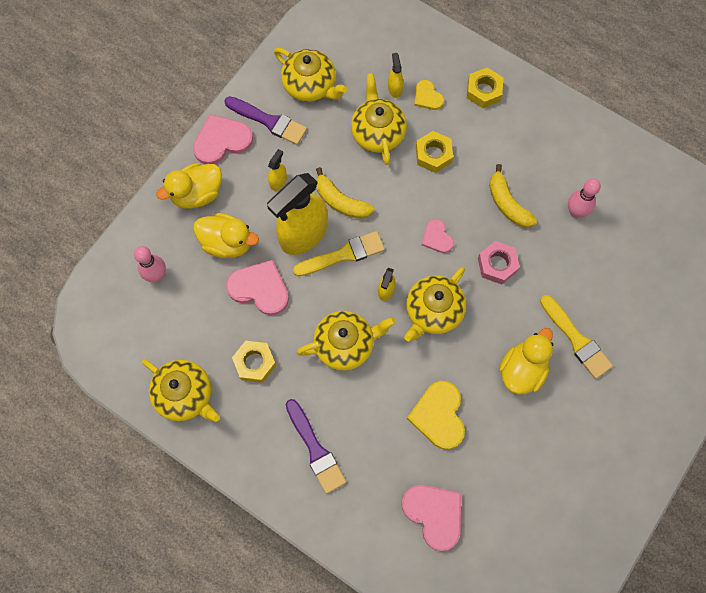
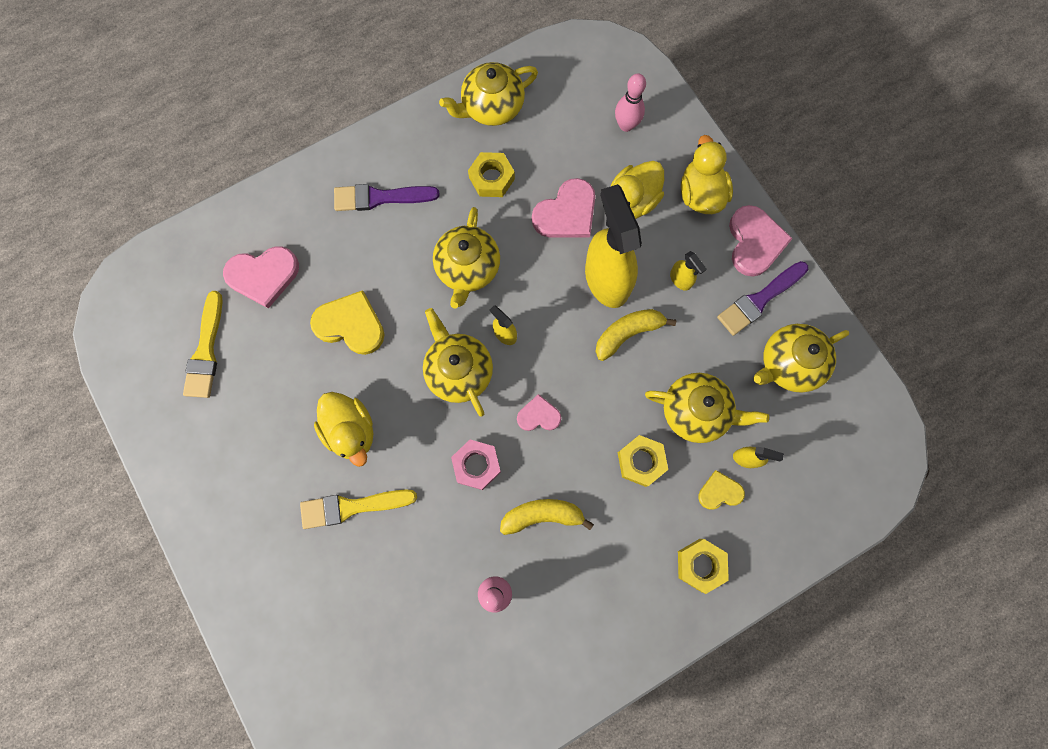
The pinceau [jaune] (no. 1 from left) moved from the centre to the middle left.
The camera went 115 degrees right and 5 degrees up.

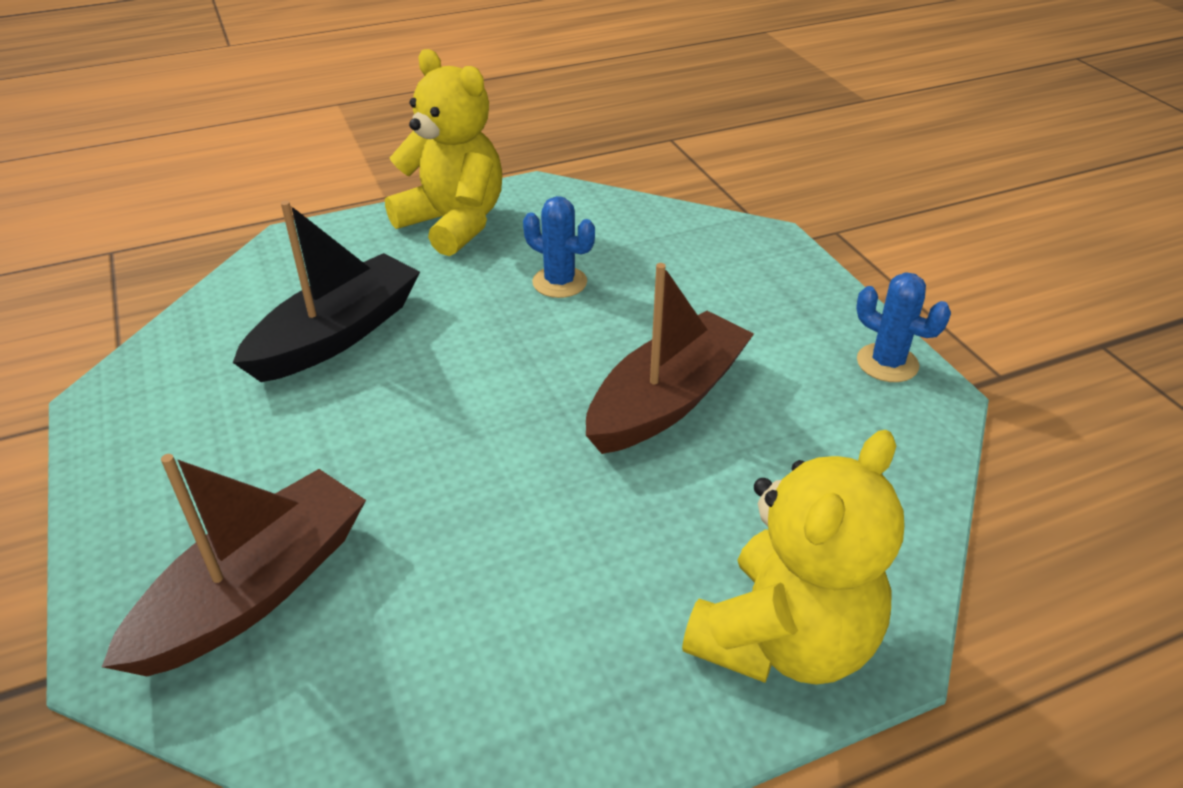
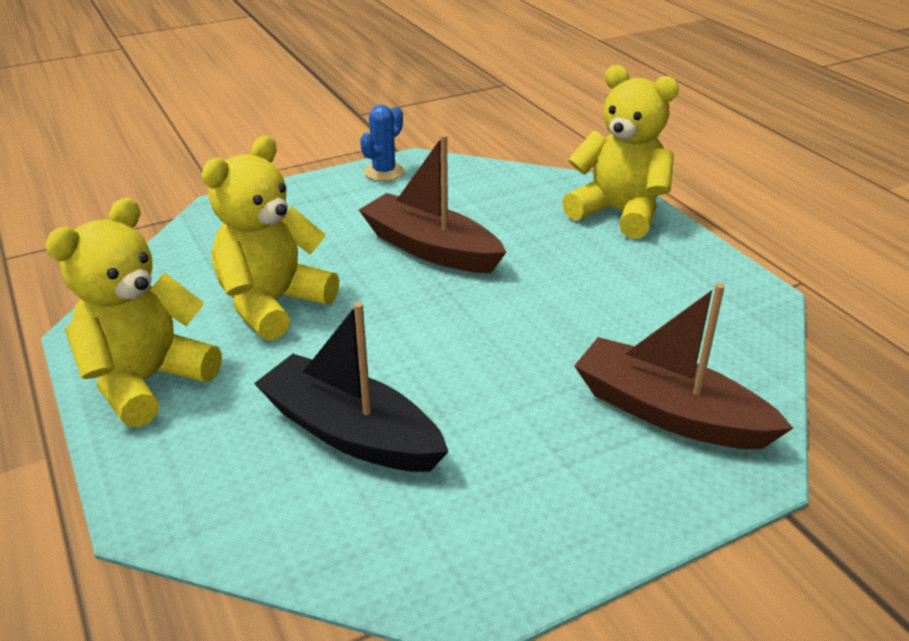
The cactus [bleu] (no. 1 from left) at the top centre was replaced by the ours en peluche [jaune] (no. 2 from left) at the middle left.
The camera went 95 degrees left and 5 degrees down.

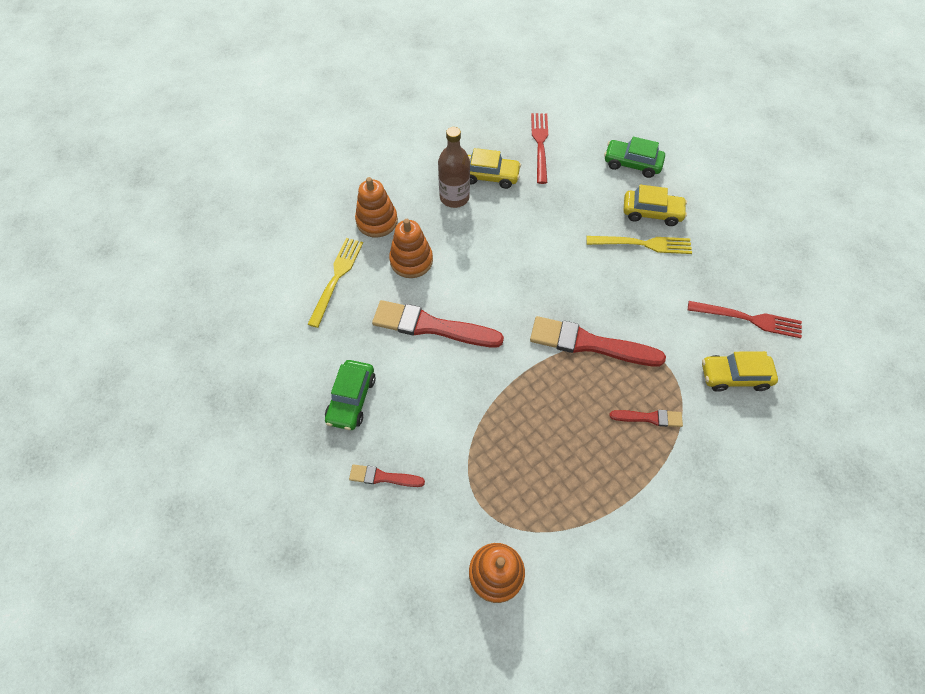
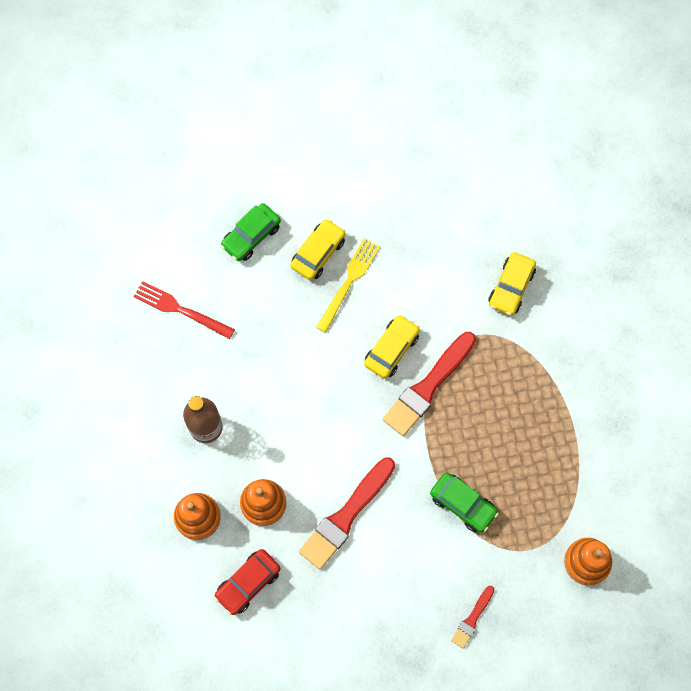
The fourchette [jaune] (no. 1 from left) at the centre was replaced by the voiture [rouge] at the bottom centre.
The voiture [vert] (no. 1 from left in the first image) moved from the centre to the bottom right.
The voiture [jaune] (no. 1 from left in the first image) moved from the top centre to the centre.
The pinceau [rouge] (no. 4 from left) at the middle right disappeared.
The fourchette [rouge] (no. 2 from left) at the middle right disappeared.
The camera went 65 degrees left and 10 degrees up.

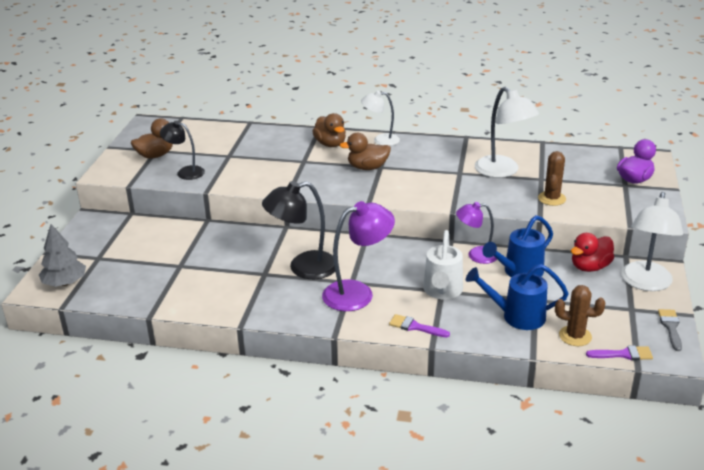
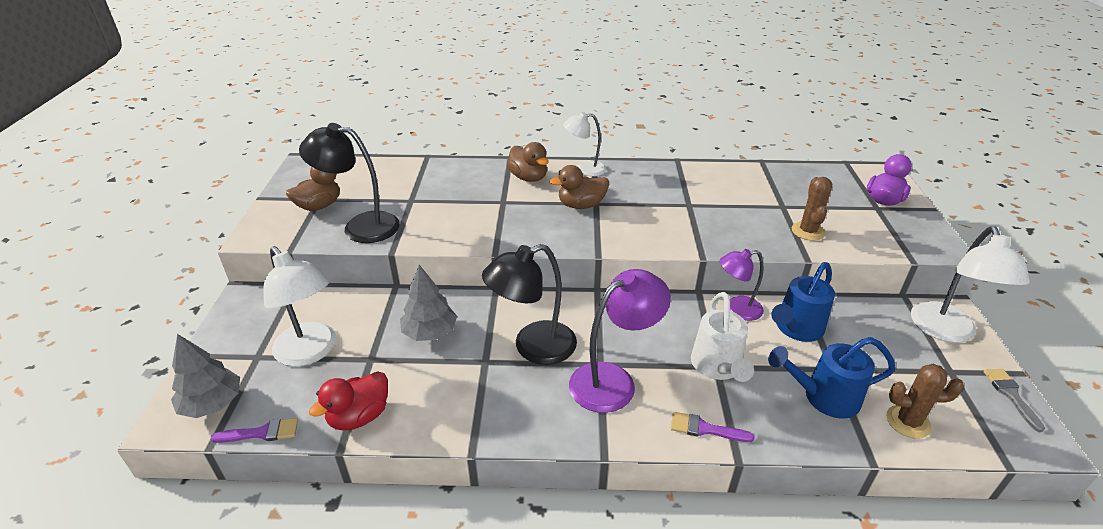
The lampe [noir] (no. 1 from left) at the top left changed to 1.59 times the size.
The lampe [blanc] (no. 2 from left in the first image) moved from the top right to the middle left.
The canard [rouge] moved from the middle right to the bottom left.
The pinceau [violet] (no. 2 from left in the first image) moved from the bottom right to the bottom left.
The arbre [gris] (no. 2 from left) at the centre appeared.
The camera went 10 degrees left and 5 degrees up.

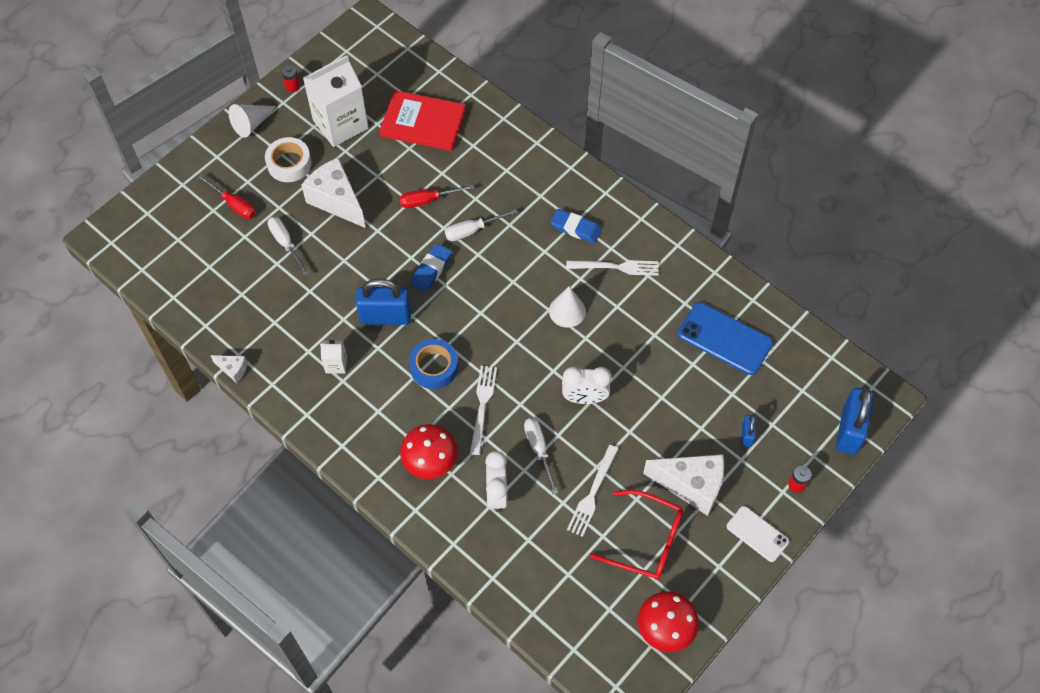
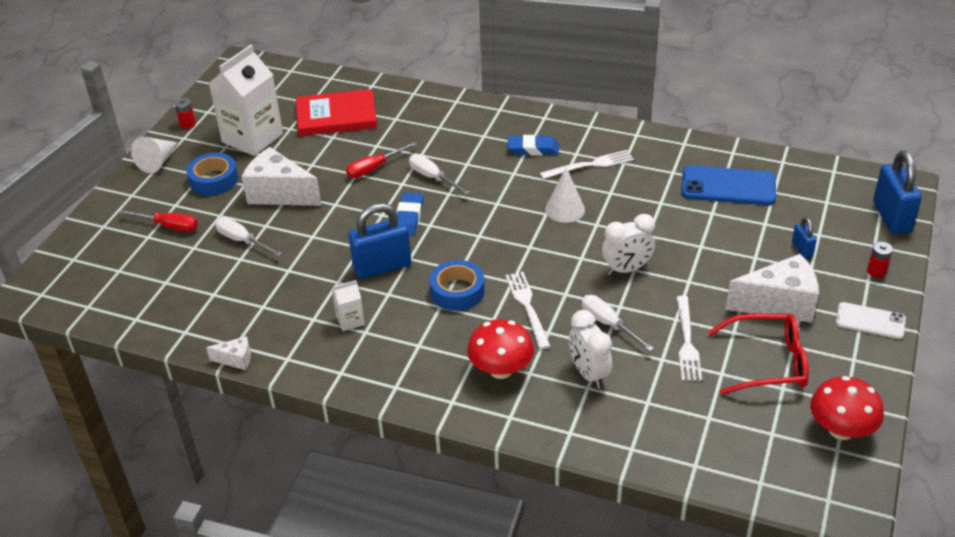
The ruban adhésif [blanc] at the top left became the ruban adhésif [bleu] (no. 1 from left) at the top left.
The tournevis [blanc] (no. 2 from left) at the top centre turned 90 degrees clockwise.
The camera went 20 degrees left and 20 degrees down.

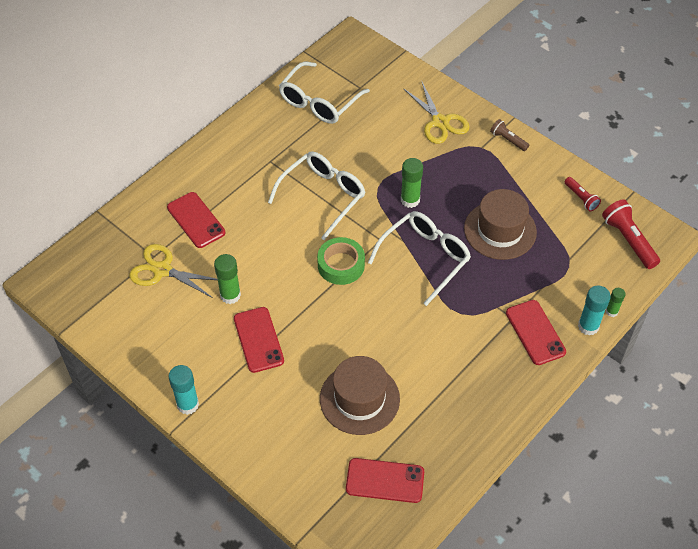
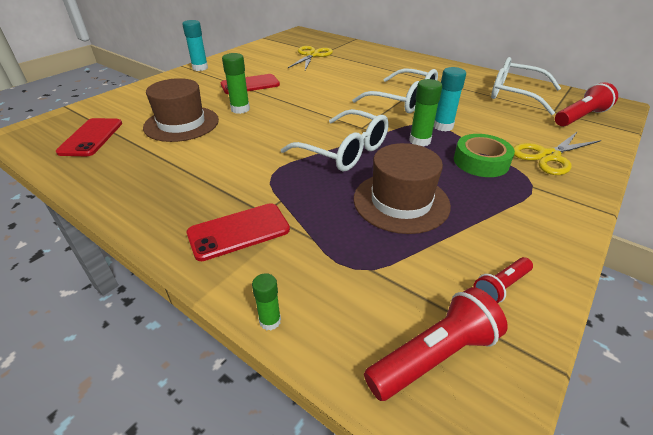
The téléphone [rouge] (no. 1 from left) at the middle left disappeared.
The bâton de colle [vert] (no. 1 from left) moved from the middle left to the top centre.
The ruban adhésif [vert] moved from the centre to the middle right.
The lampe de poche [marron] at the top right disappeared.
The bâton de colle [turquoise] (no. 2 from left) moved from the middle right to the top right.
The lampe de poche [rouge] (no. 3 from left) at the top right appeared.
The camera went 85 degrees right and 15 degrees down.

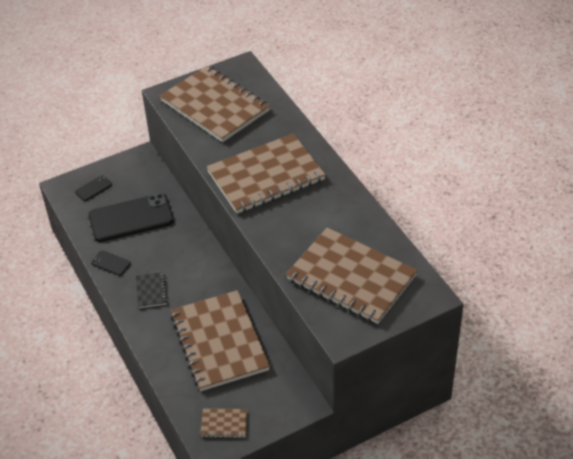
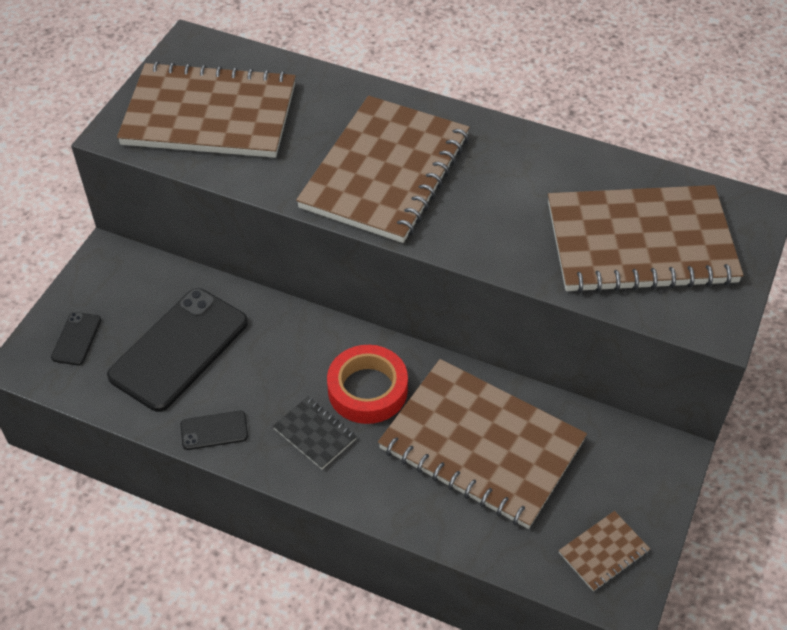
The ruban adhésif [rouge] at the centre appeared.
The camera went 40 degrees left and 5 degrees up.

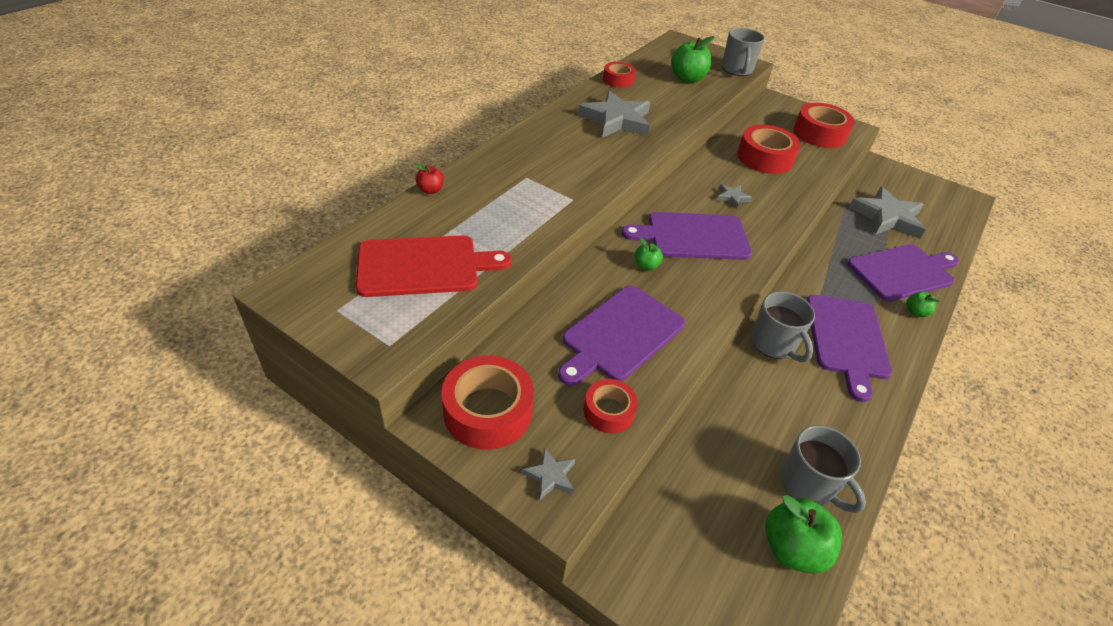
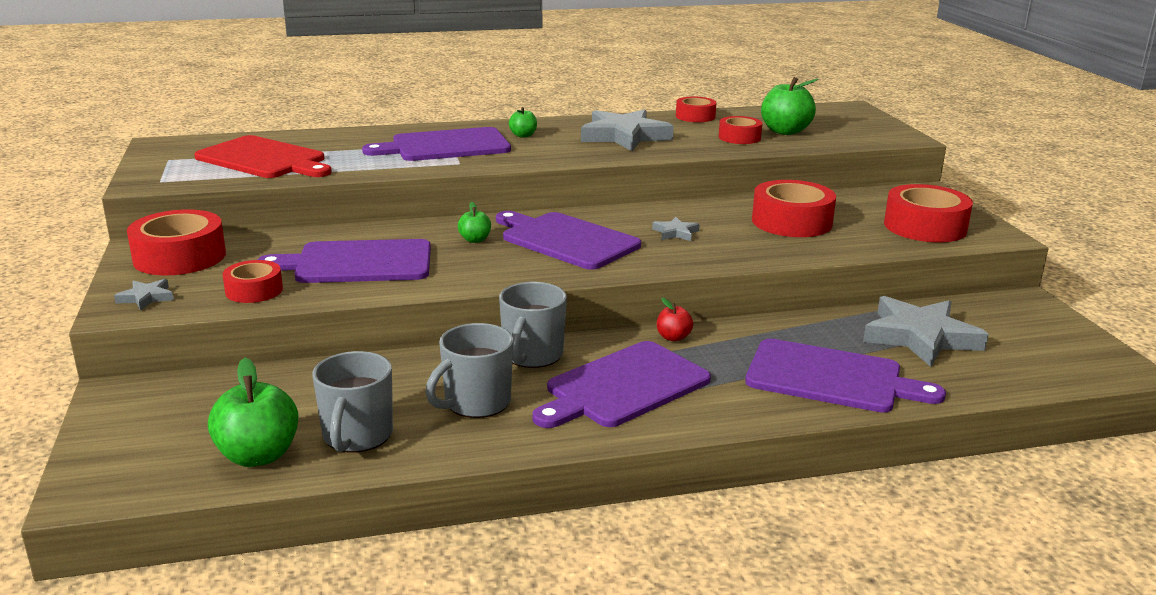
The pomme [rouge] moved from the top centre to the centre.
The tasse [gris] (no. 1 from left in the first image) moved from the top right to the centre.
The pomme [vert] (no. 4 from left in the first image) moved from the middle right to the top centre.
The planche à découper [violet] (no. 2 from left) at the top centre appeared.
The ruban adhésif [rouge] (no. 4 from left) at the top centre appeared.
The camera went 45 degrees right and 20 degrees down.

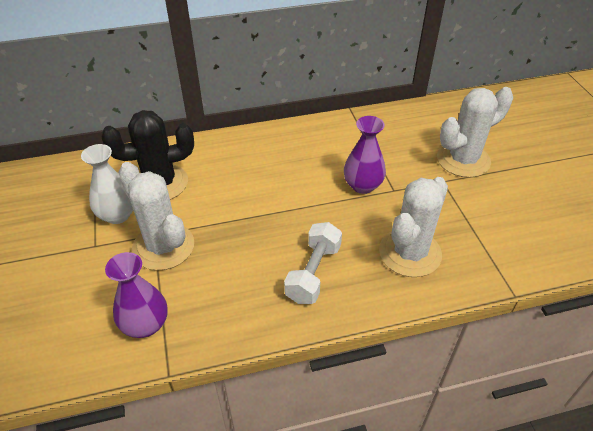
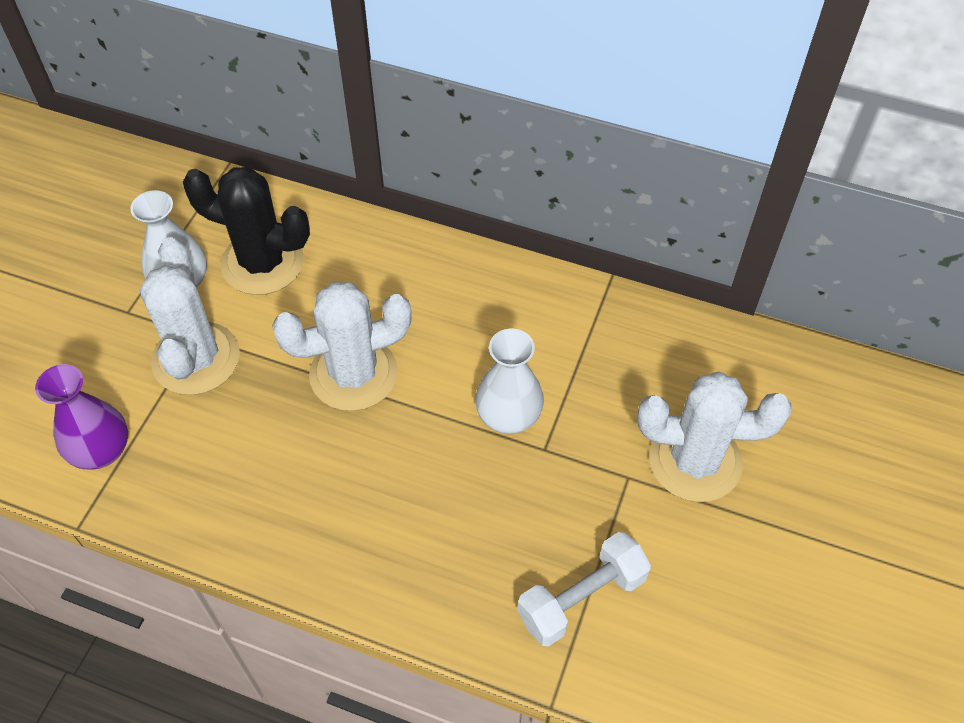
The haltère [blanc] moved from the centre to the bottom centre.
The vase [violet] (no. 2 from left) at the centre became the vase [blanc] (no. 2 from left) at the centre.
The cactus [blanc] (no. 2 from left) moved from the middle right to the centre.
The camera went 35 degrees right and 10 degrees up.

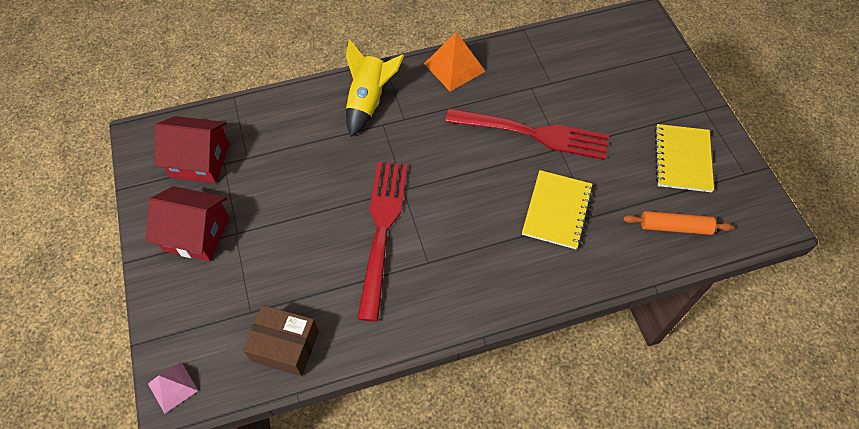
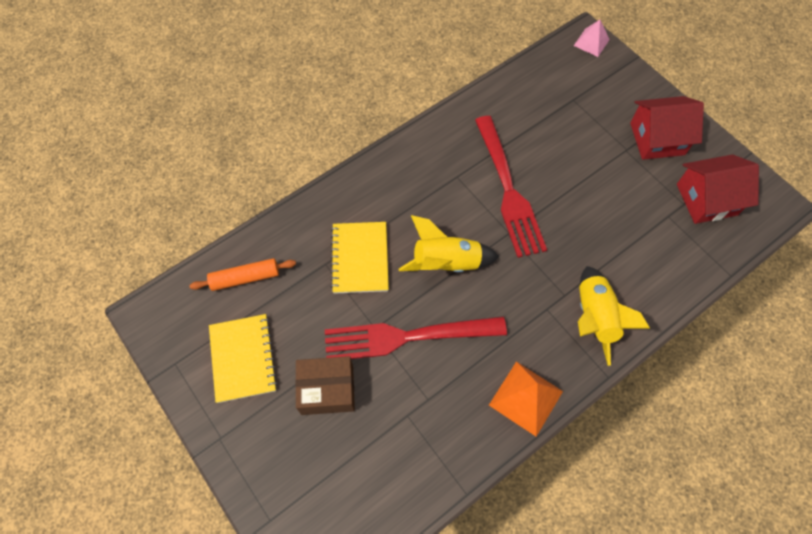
The boîte [marron] moved from the bottom left to the bottom centre.
The fusée [jaune] (no. 1 from left) at the centre appeared.
The camera went 160 degrees right and 5 degrees up.

